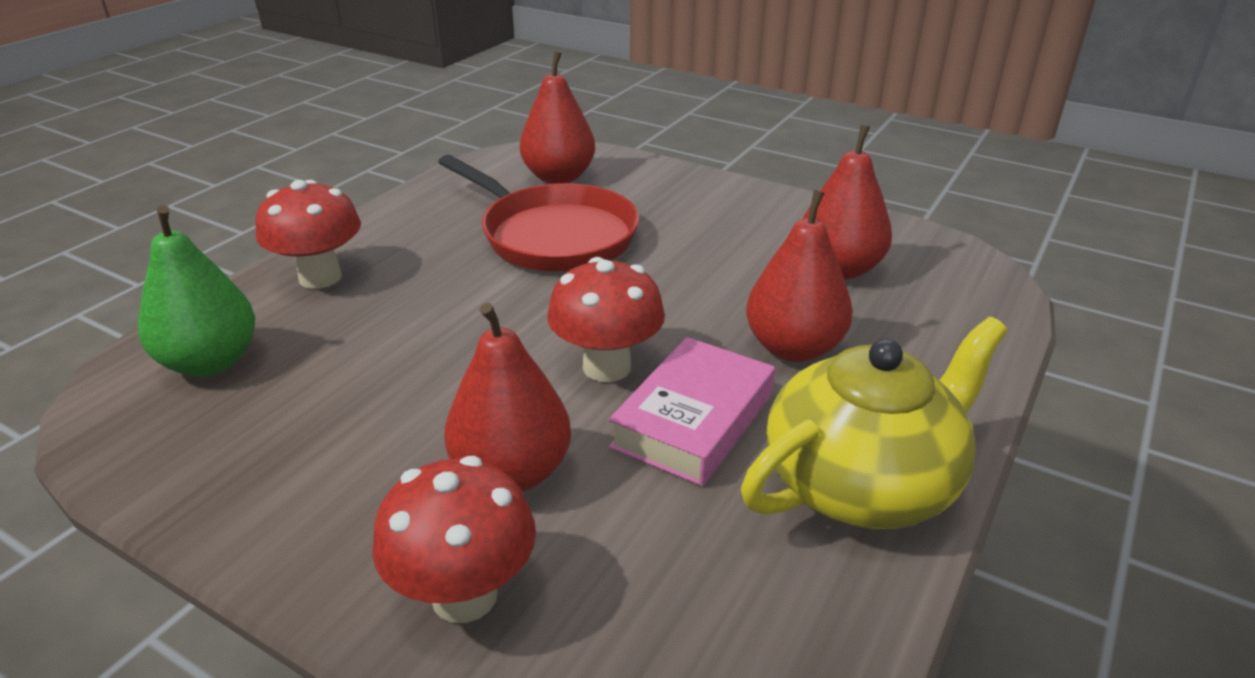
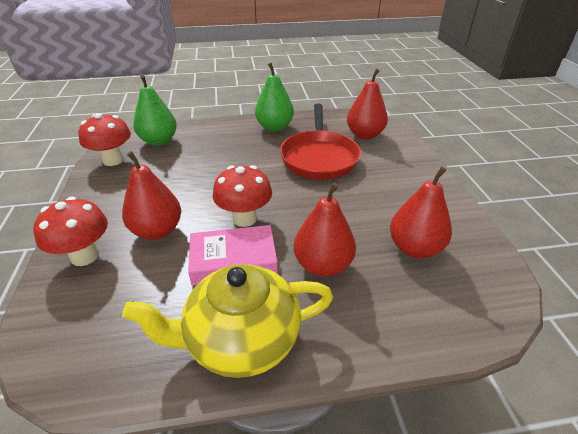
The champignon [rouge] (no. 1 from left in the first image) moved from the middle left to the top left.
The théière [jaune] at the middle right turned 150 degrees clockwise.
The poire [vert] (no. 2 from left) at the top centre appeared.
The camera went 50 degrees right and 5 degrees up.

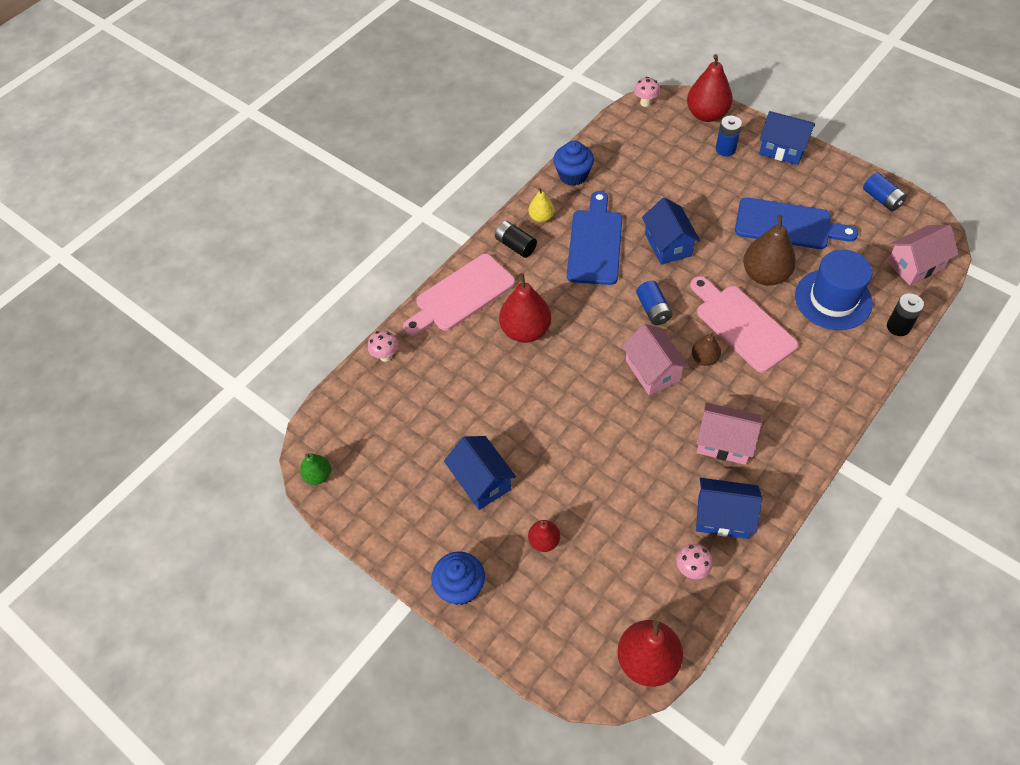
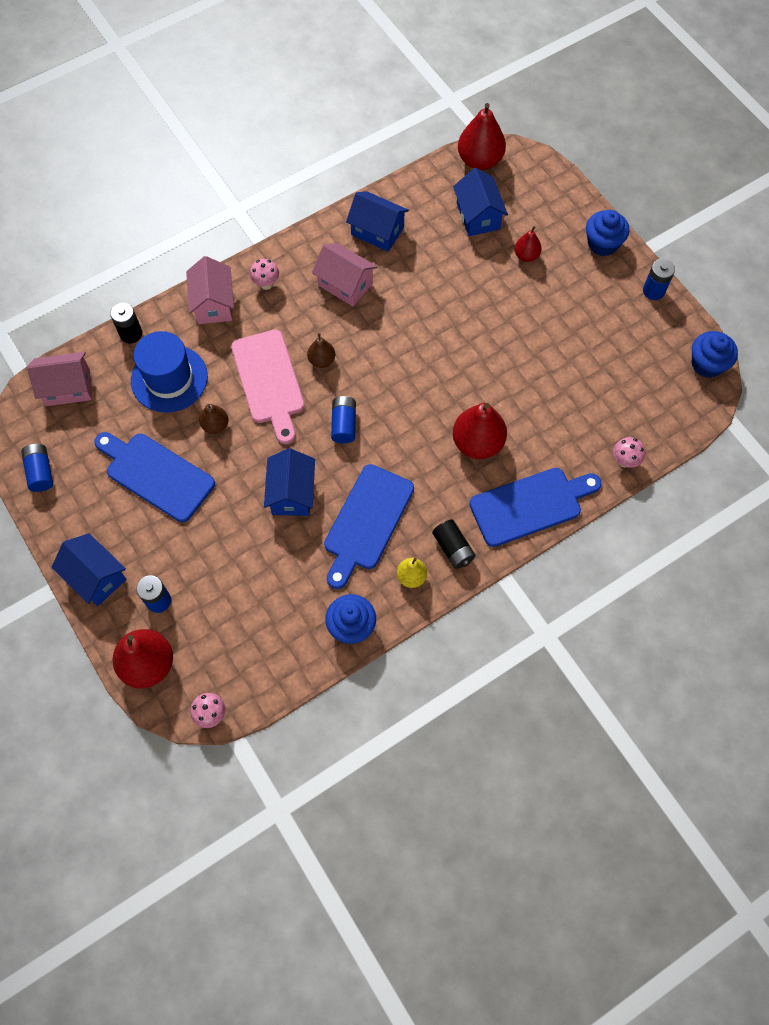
The poire [vert] at the middle left was replaced by the muffin [bleu] (no. 3 from left) at the middle right.
The planche à découper [rose] (no. 1 from left) at the centre became the planche à découper [bleu] (no. 3 from left) at the middle right.
The maison [bleu] (no. 1 from left in the first image) moved from the centre to the top centre.
The maison [rose] (no. 1 from left in the first image) moved from the centre to the top left.
The champignon [rose] (no. 3 from left in the first image) moved from the bottom right to the top centre.
The poire [marron] (no. 2 from left in the first image) at the top right changed to 0.54 times the size.
The pile [bleu] (no. 4 from left) at the top right appeared.
The camera went 165 degrees left and 10 degrees up.

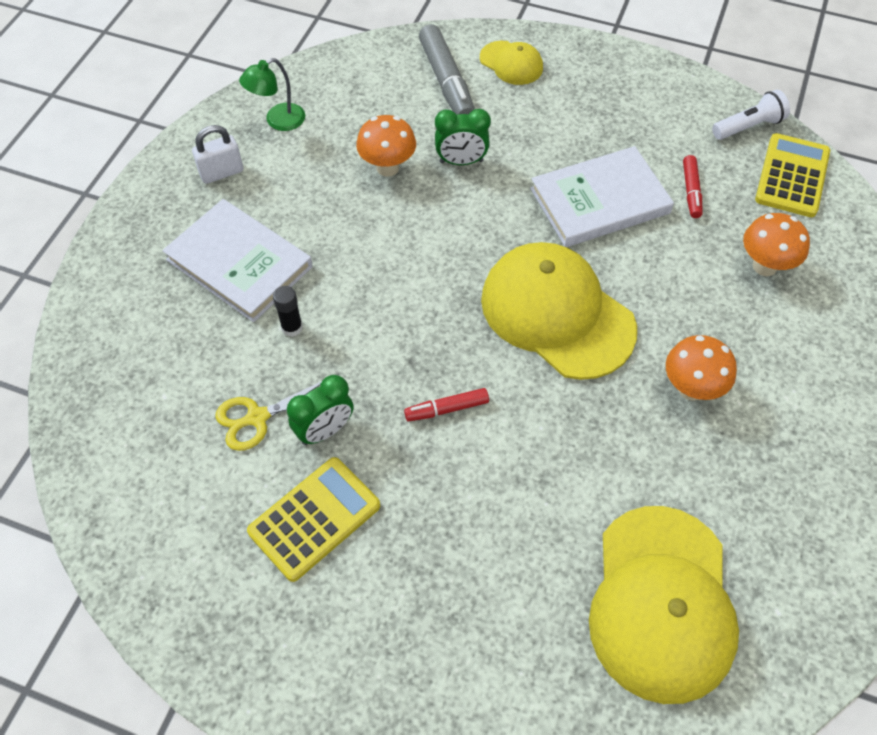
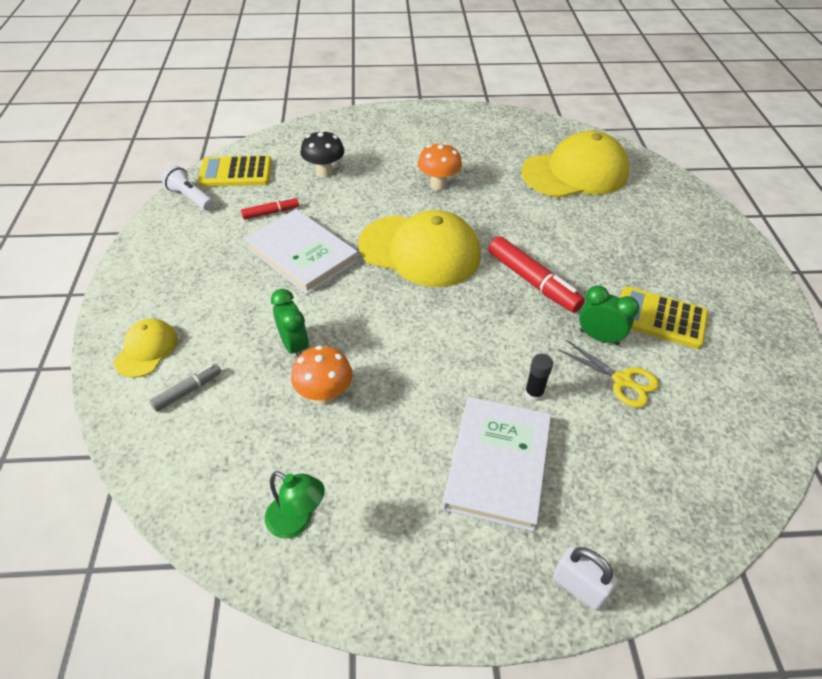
The cadenas [blanc] moved from the top left to the bottom right.
The feutre [rouge] (no. 1 from left in the first image) at the centre changed to 1.82 times the size.
The feutre [gris] at the top centre changed to 0.55 times the size.
The casquette [jaune] (no. 2 from left) at the centre turned 90 degrees counterclockwise.
The champignon [orange] (no. 3 from left) at the top right became the champignon [noir] at the top centre.
The camera went 115 degrees left and 10 degrees down.

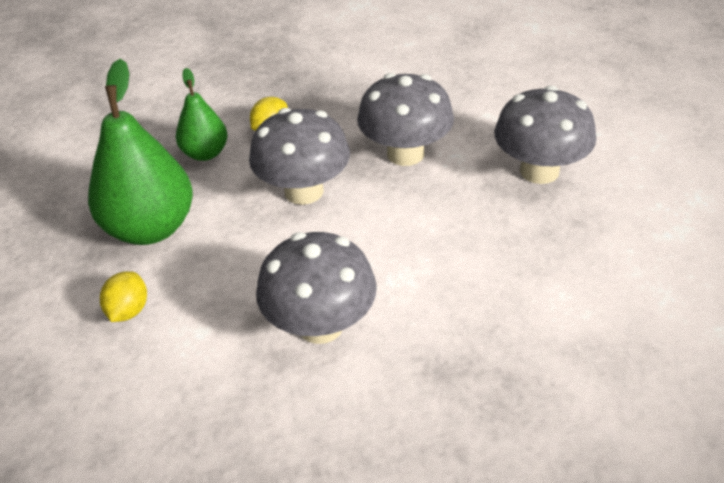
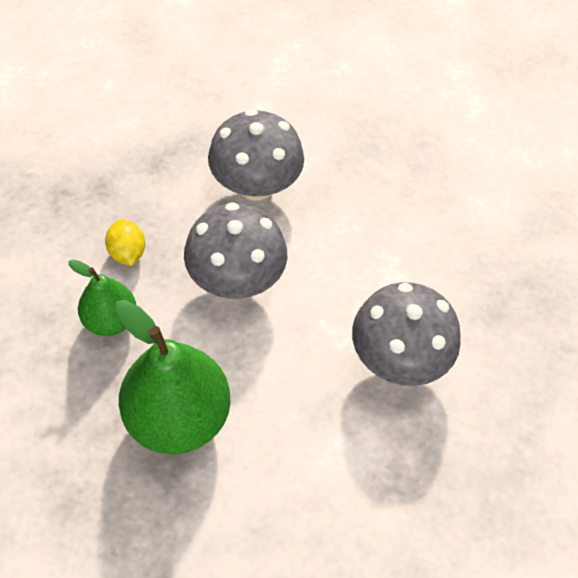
The citron [jaune] (no. 1 from left) at the middle left disappeared.
The champignon [gris] (no. 4 from left) at the top right disappeared.
The camera went 60 degrees left and 15 degrees up.

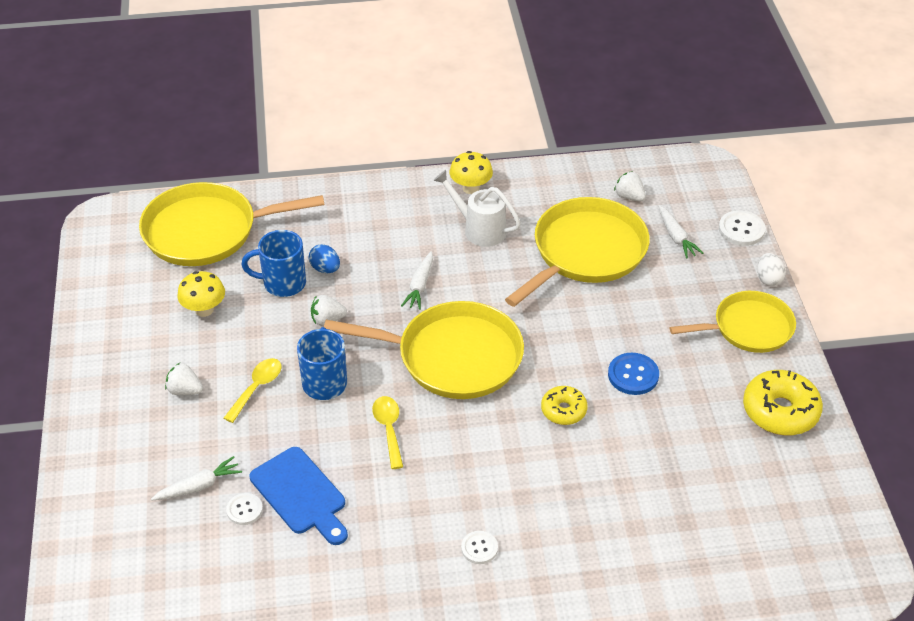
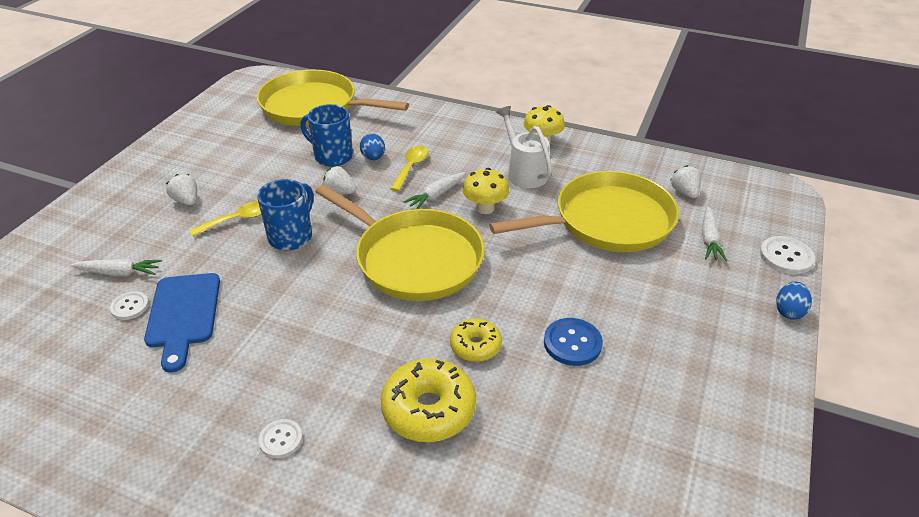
The champignon [jaune] (no. 1 from left) moved from the middle left to the centre.
The cuillère [jaune] (no. 2 from left) moved from the bottom centre to the top centre.
The poêle [jaune] (no. 4 from left) at the middle right disappeared.
The beignet [jaune] (no. 2 from left in the first image) moved from the middle right to the bottom centre.
The œuf [blanc] at the middle right became the œuf [bleu] (no. 2 from left) at the middle right.
The camera went 30 degrees right and 5 degrees down.

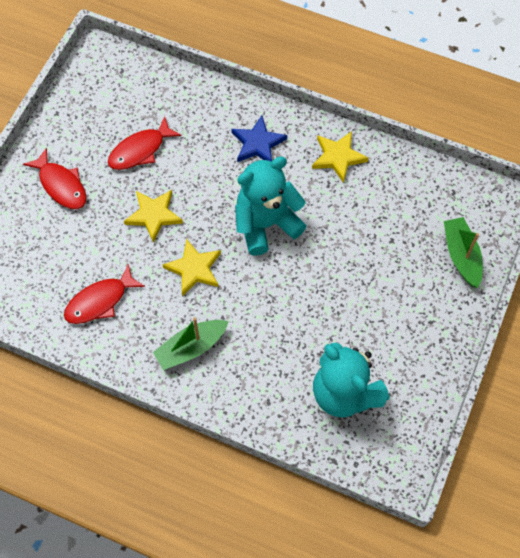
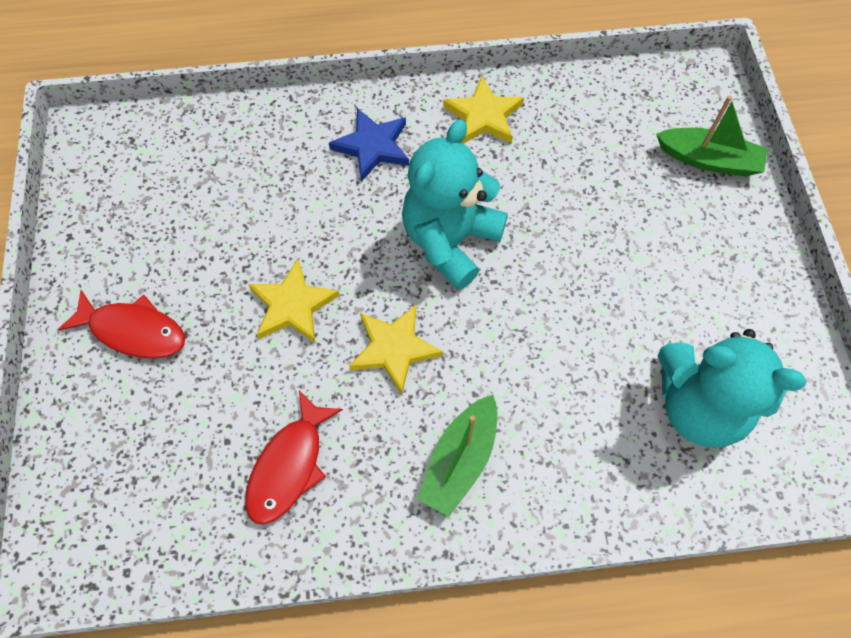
The poisson [rouge] (no. 3 from left) at the top left disappeared.
The bateau [vert] (no. 2 from left) at the middle right turned 150 degrees clockwise.
The camera went 30 degrees left and 0 degrees up.

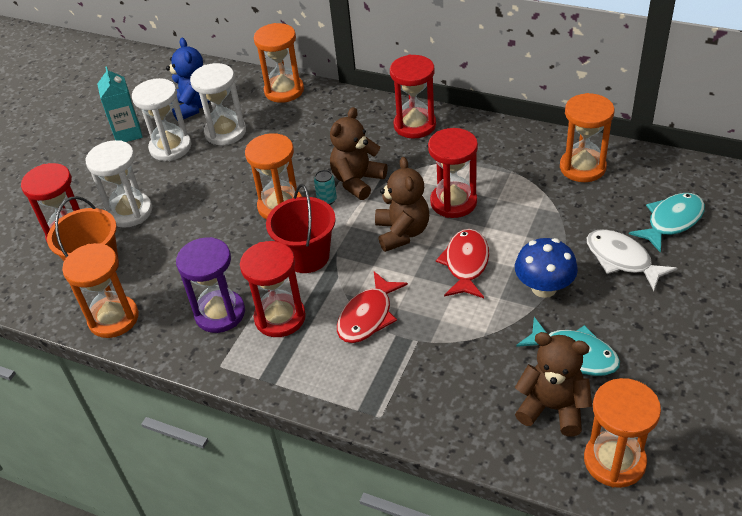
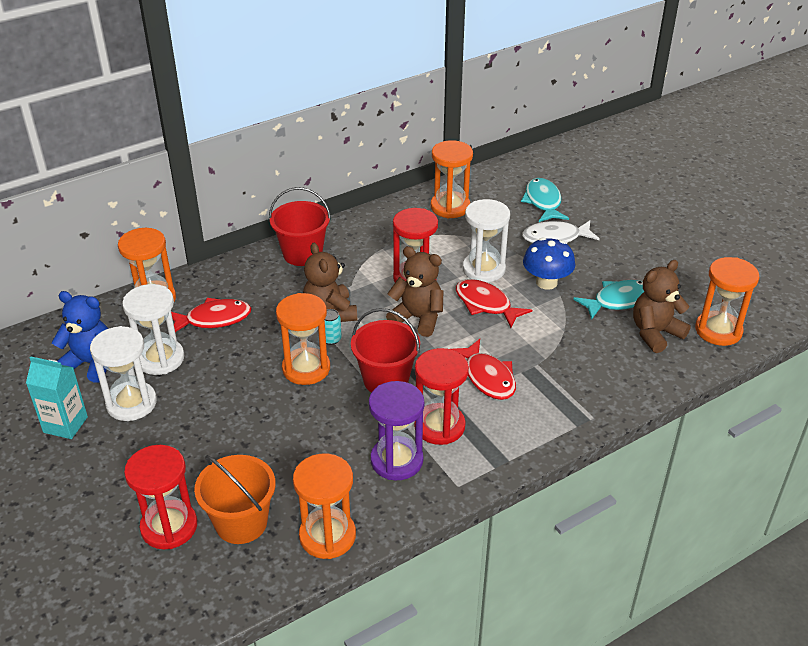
The sablier [blanc] (no. 1 from left in the first image) moved from the middle left to the centre.
The sablier [rouge] (no. 3 from left) at the top centre was replaced by the seau [rouge] (no. 1 from left) at the centre.
The poisson [rouge] (no. 1 from left) at the middle left appeared.
The camera went 60 degrees left and 5 degrees down.

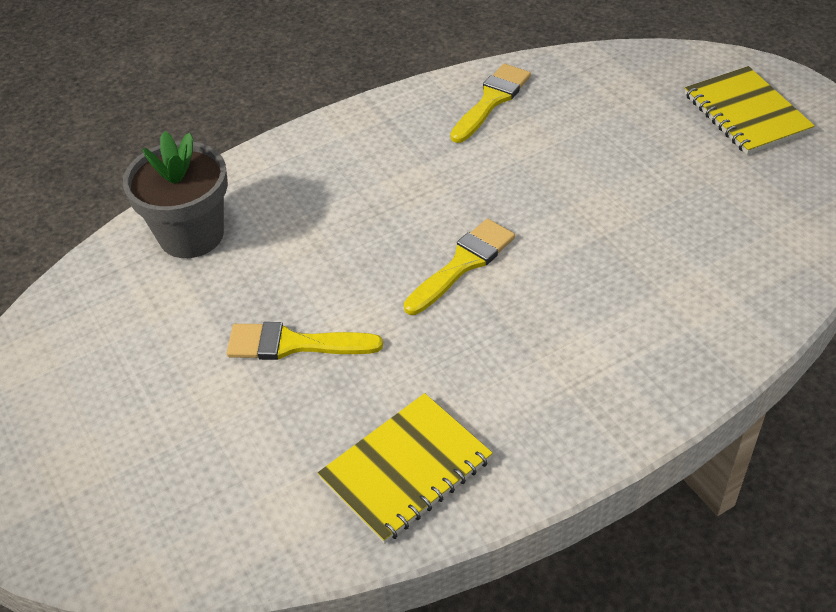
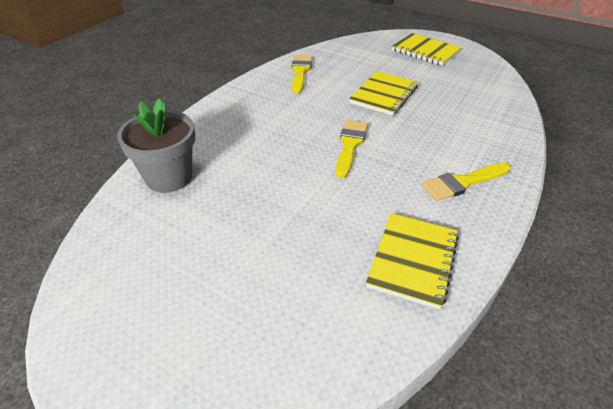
The pinceau [jaune] (no. 1 from left in the first image) moved from the centre to the middle right.
The carnet [jaune] (no. 1 from left) at the top centre appeared.
The camera went 30 degrees left and 5 degrees down.

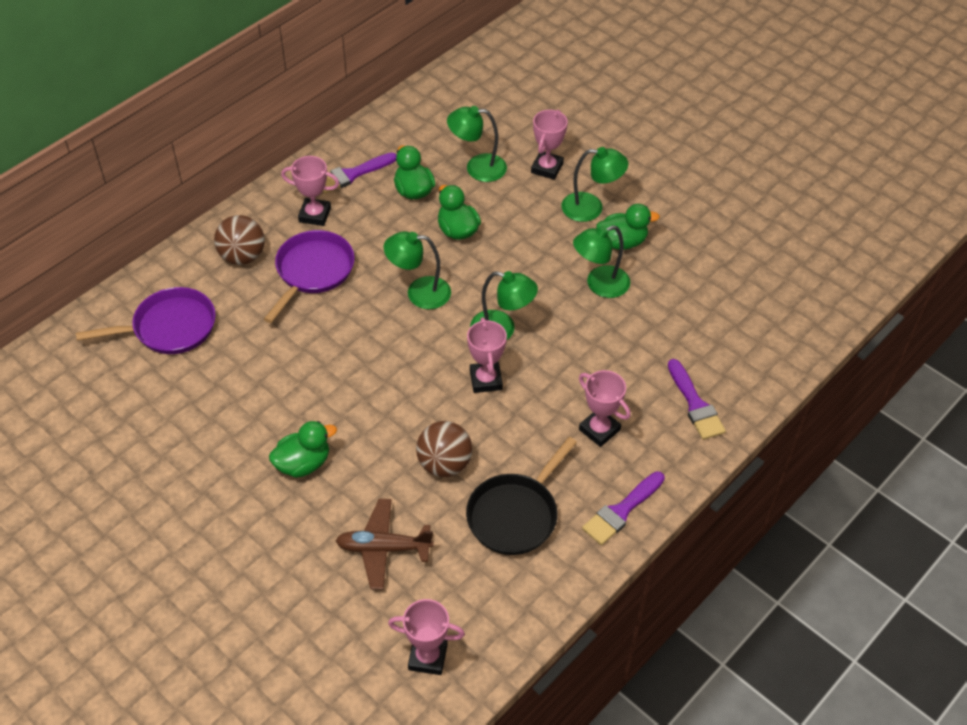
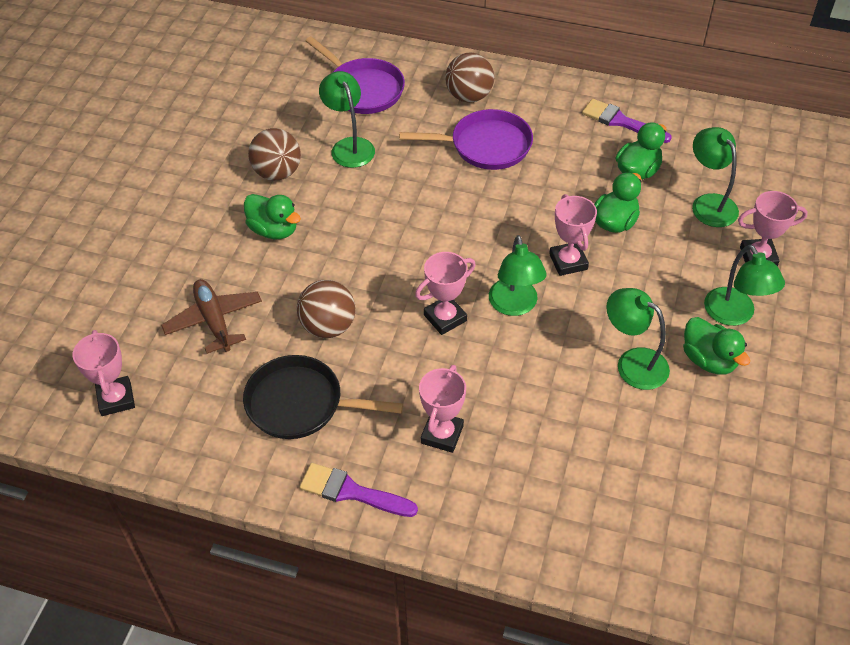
The trophée [rose] (no. 1 from left in the first image) moved from the top left to the middle right.
The lampe [vert] (no. 1 from left) moved from the centre to the top centre.
The pinceau [violet] (no. 3 from left) at the middle right disappeared.
The balle [marron] (no. 1 from left) at the top left appeared.
The camera went 65 degrees right and 0 degrees up.

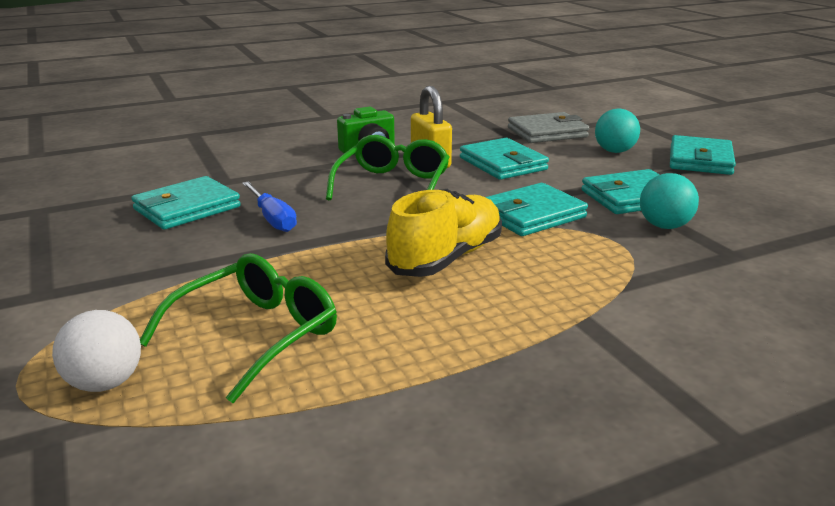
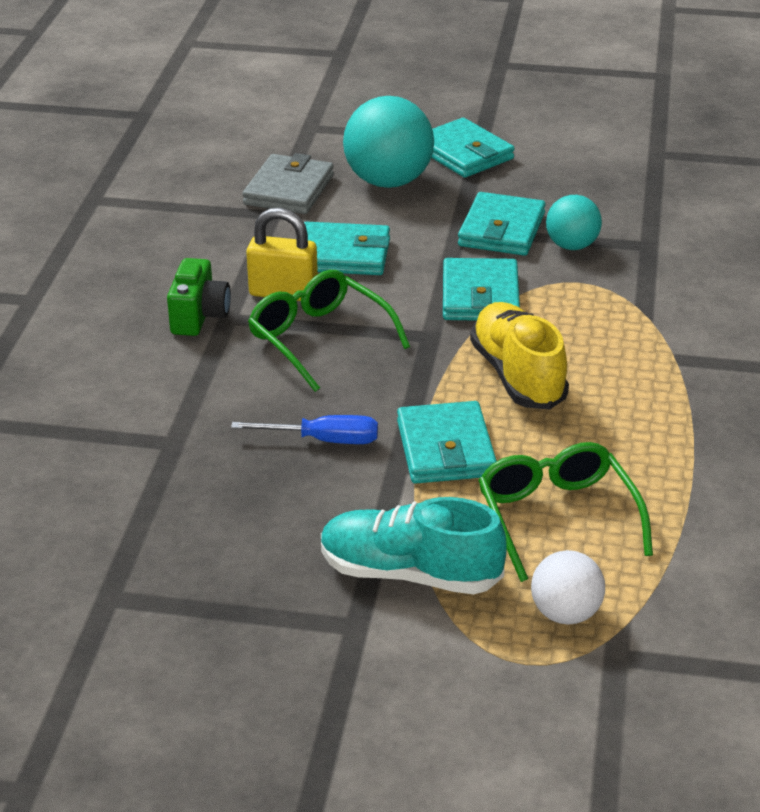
The portefeuille [turquoise] (no. 1 from left in the first image) moved from the middle left to the centre.
The balle [turquoise] (no. 1 from left) at the top right changed to 1.74 times the size.
The chaussure [turquoise] at the bottom centre appeared.
The camera went 55 degrees left and 10 degrees up.

